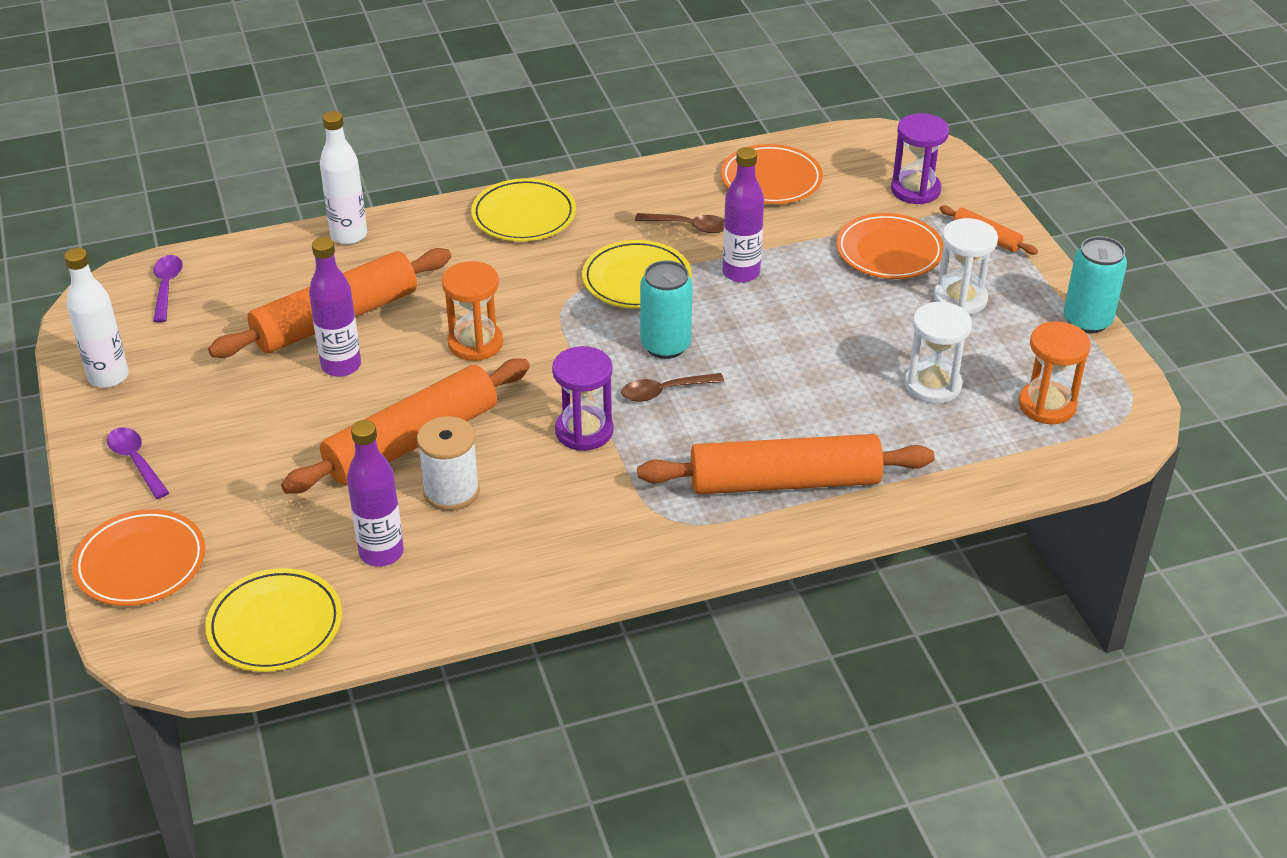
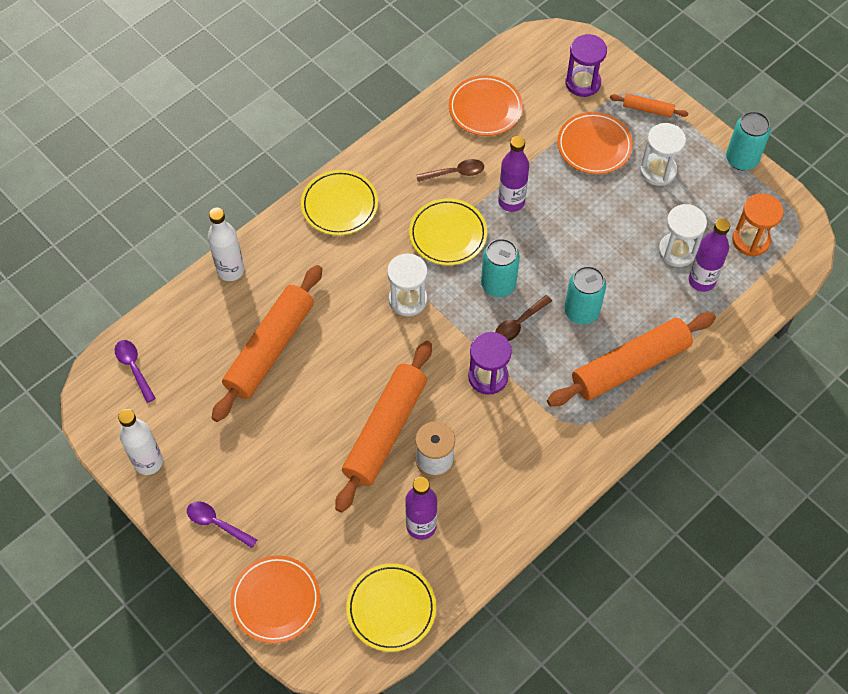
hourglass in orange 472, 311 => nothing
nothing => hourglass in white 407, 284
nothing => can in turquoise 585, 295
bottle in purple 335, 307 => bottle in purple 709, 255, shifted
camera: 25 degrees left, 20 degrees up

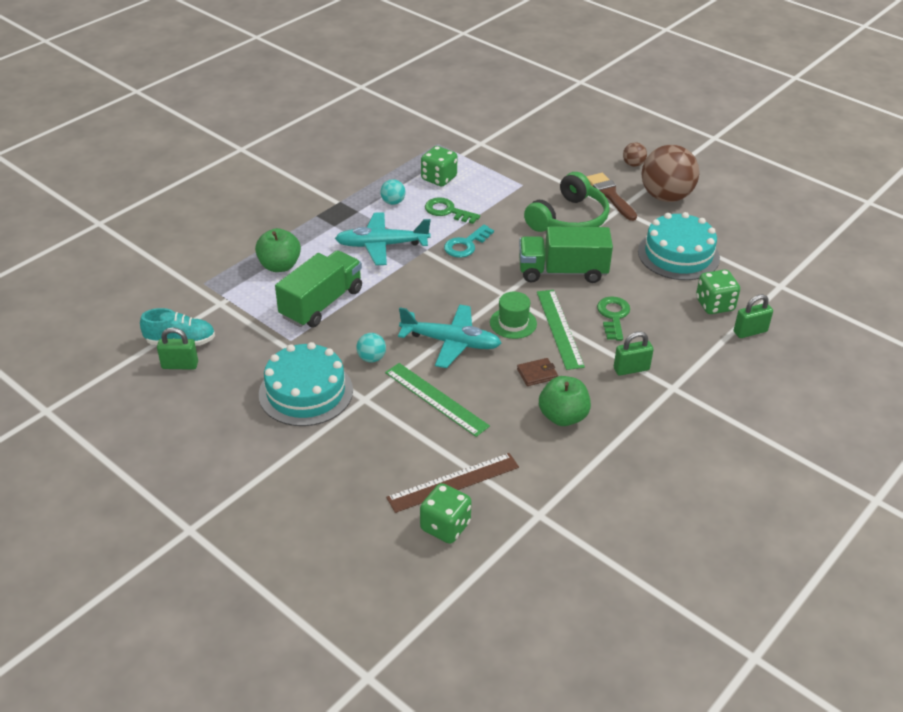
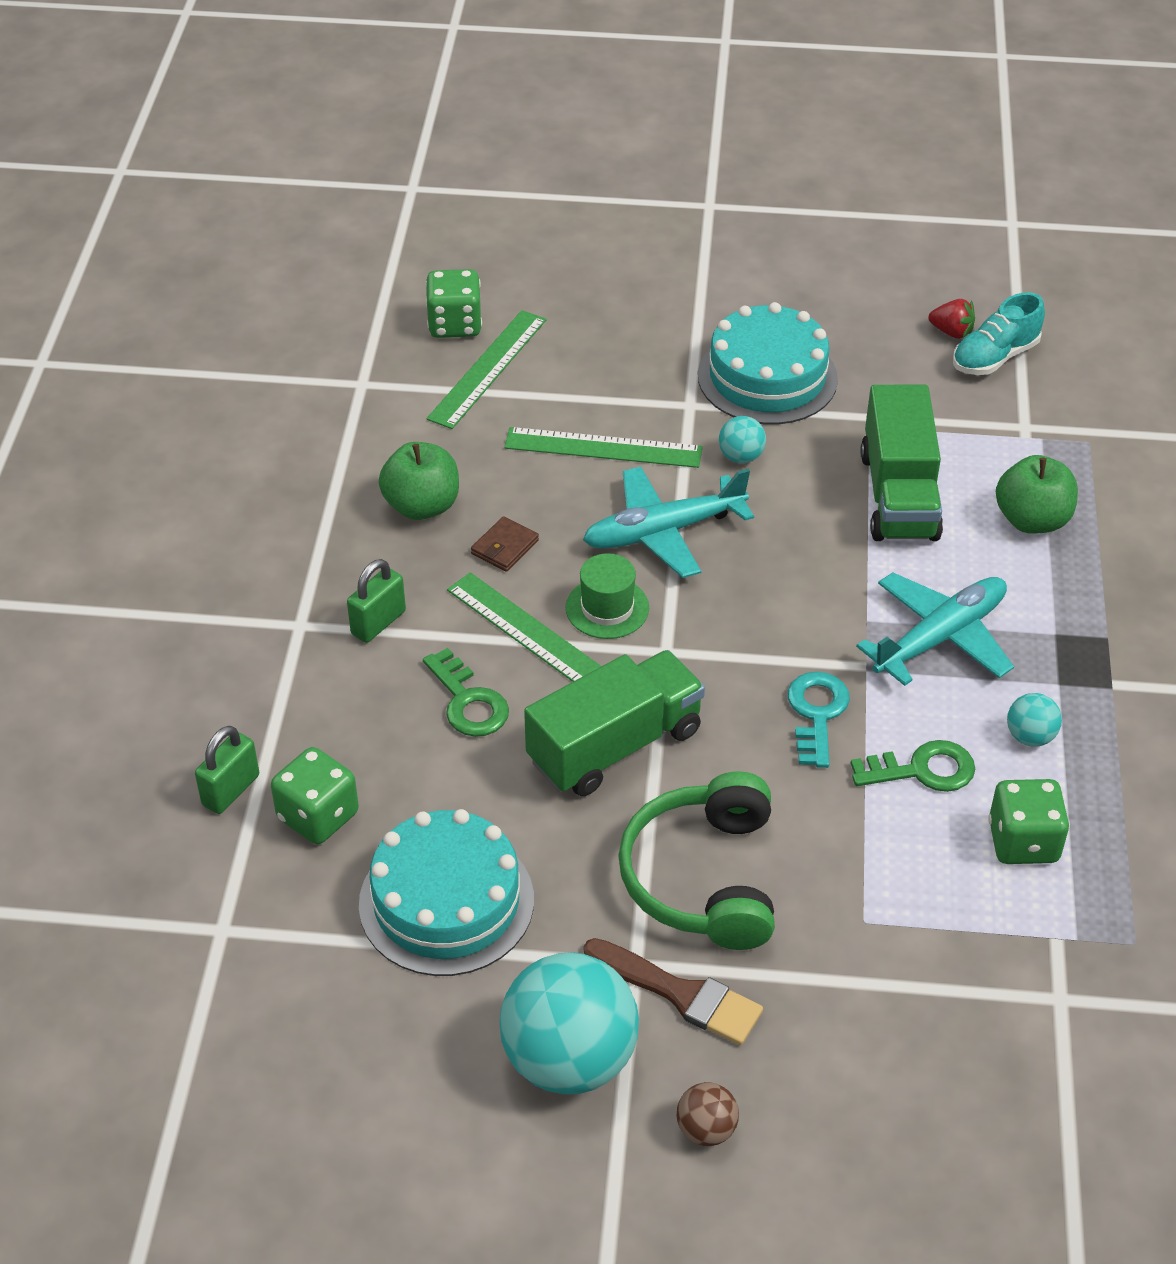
padlock in green 177, 348 => strawberry in red 951, 319
ruler in brown 452, 483 => ruler in green 486, 369
ball in brown 670, 173 => ball in turquoise 569, 1023
camera: 145 degrees right, 5 degrees up

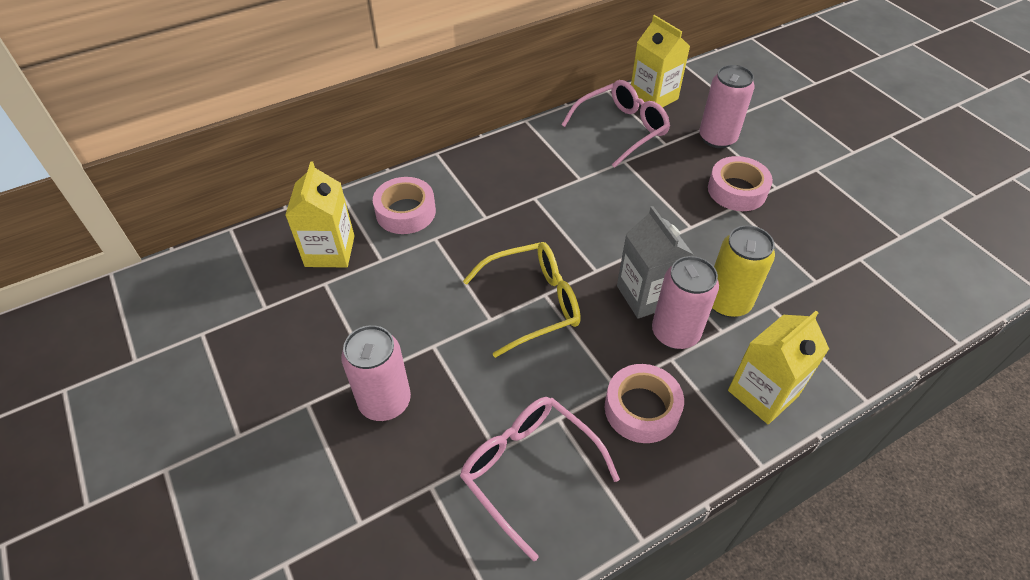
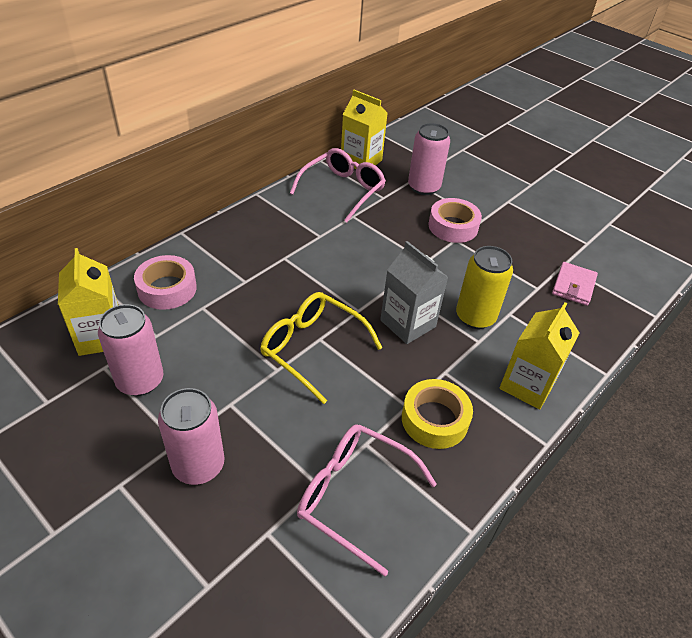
nothing => wallet in pink 575, 284
can in pink 685, 302 => can in pink 130, 350, shifted
tape in pink 644, 403 => tape in yellow 437, 414
glasses in yellow 522, 300 => glasses in yellow 321, 348, 105 degrees counterclockwise
camera: 20 degrees left, 5 degrees down

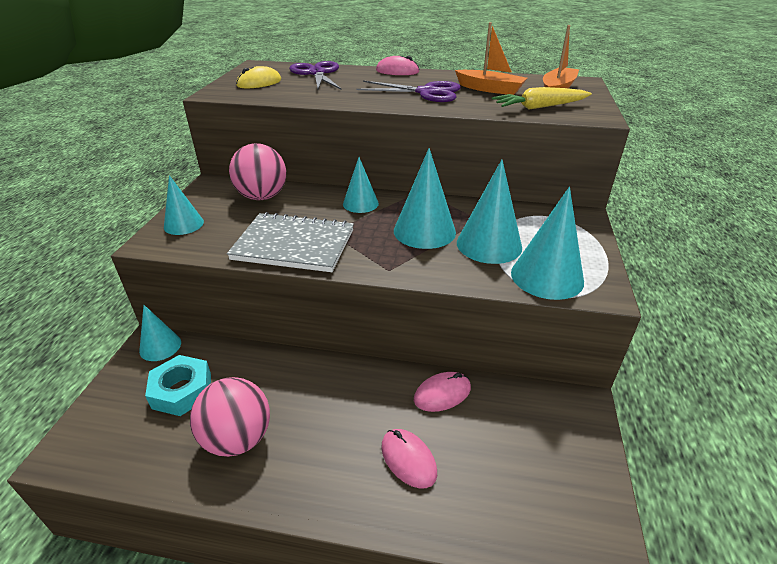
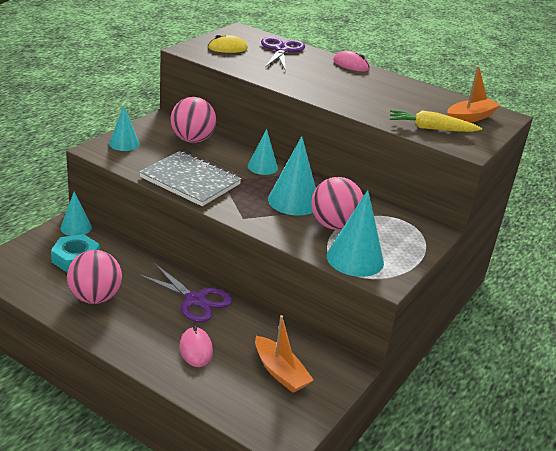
mouse in pink 442, 392 => nothing
scissors in purple 409, 91 => scissors in purple 185, 293, shifted
boat in orange 491, 58 => boat in orange 284, 354, shifted
cone in turquoise 489, 212 => ball in pink 337, 203
camera: 20 degrees right, 5 degrees down

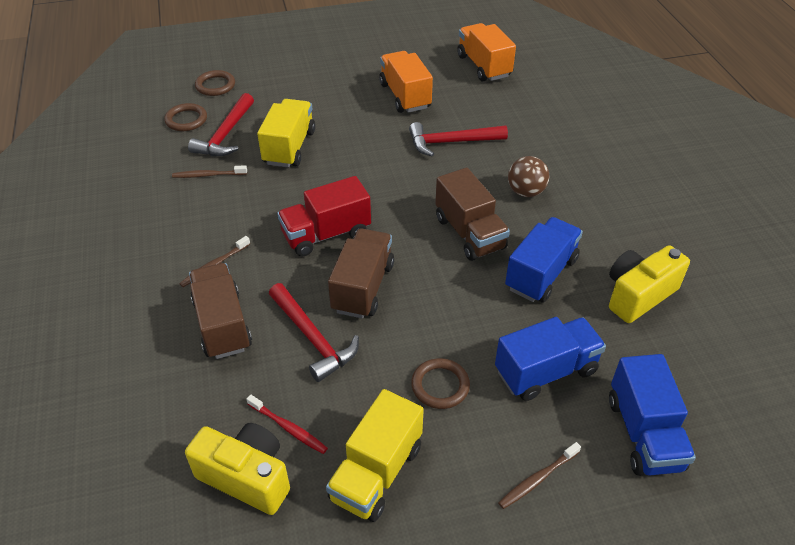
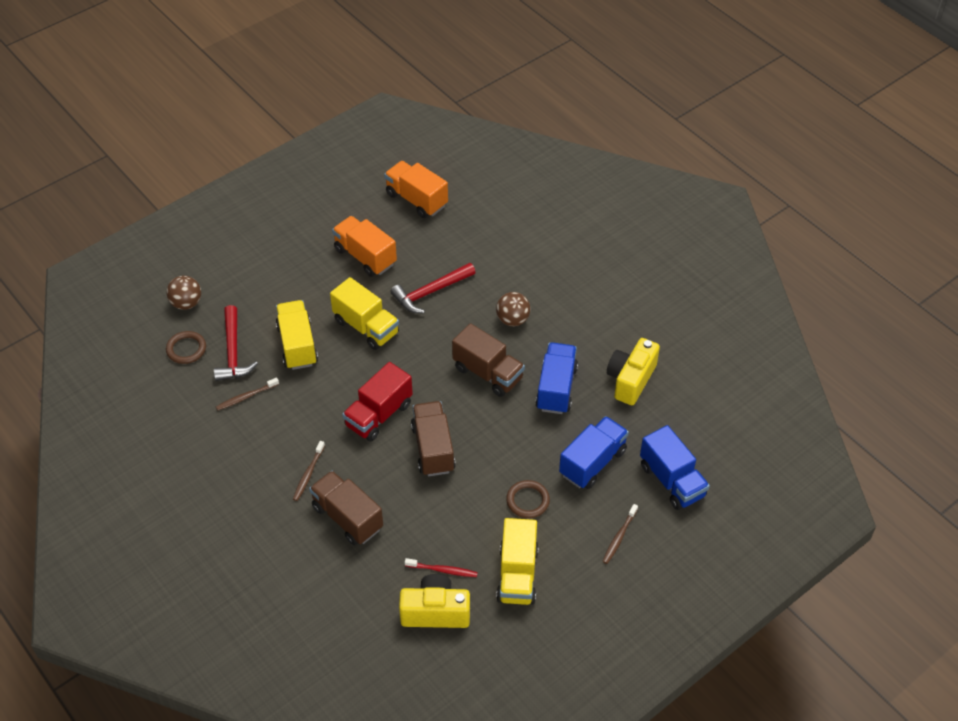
hammer in red 314, 332 => nothing
nothing => truck in yellow 364, 313
ring in brown 215, 83 => ball in brown 183, 293
camera: 25 degrees left, 5 degrees up

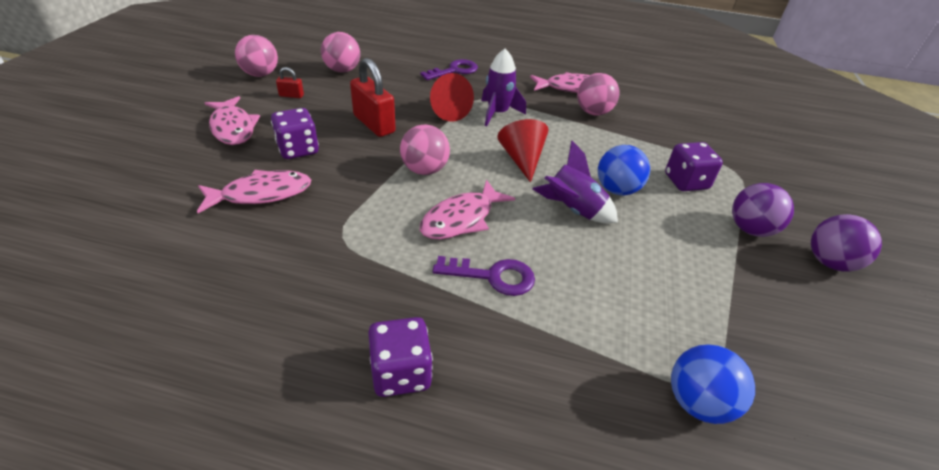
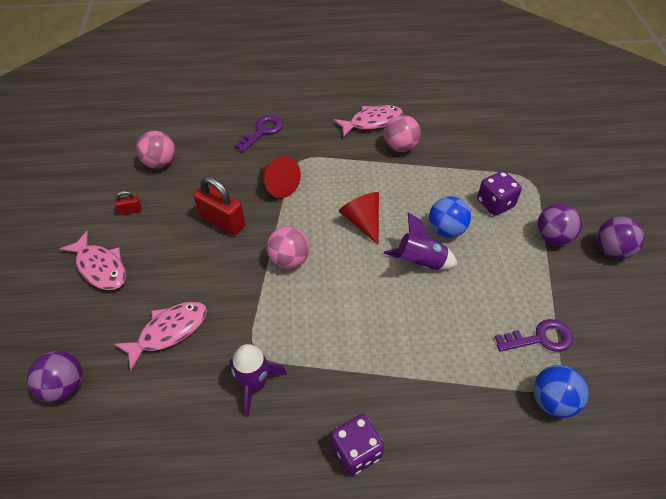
ball in pink 256, 56 => nothing
dice in purple 295, 133 => nothing
fish in pink 467, 209 => nothing
nothing => ball in purple 55, 376
key in purple 484, 276 => key in purple 534, 335, shifted
rocket in purple 503, 87 => rocket in purple 258, 380, shifted
camera: 15 degrees left, 10 degrees up

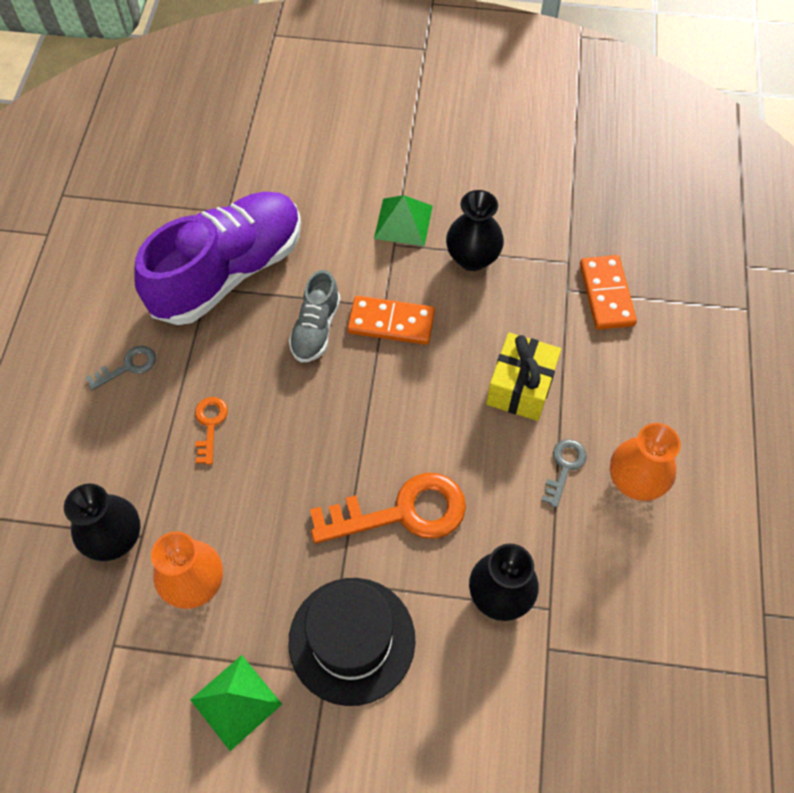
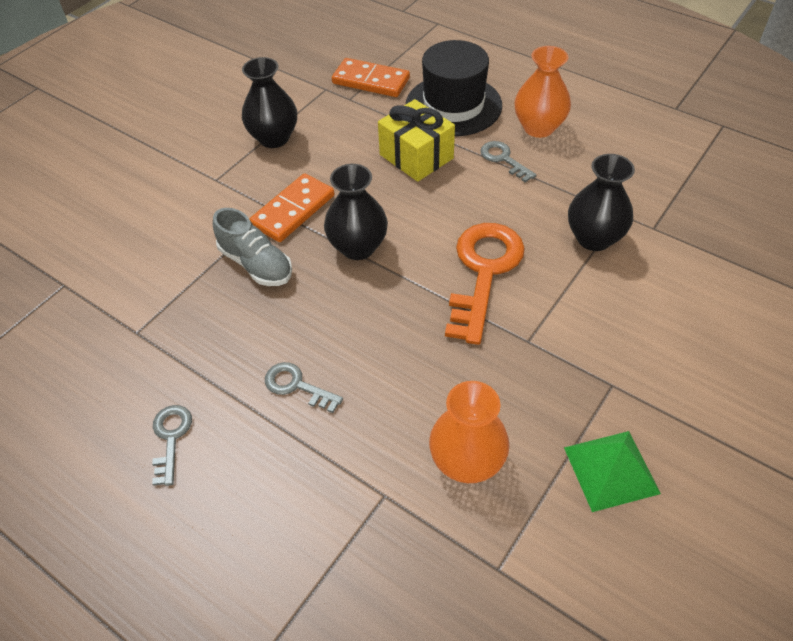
shoe in purple 217, 258 => nothing
pyramid in green 403, 220 => nothing
vase in black 102, 522 => vase in black 356, 212, shifted
hat in black 352, 642 => hat in black 454, 88, shifted
key in orange 211, 431 => key in grey 304, 387
camera: 60 degrees left, 10 degrees down

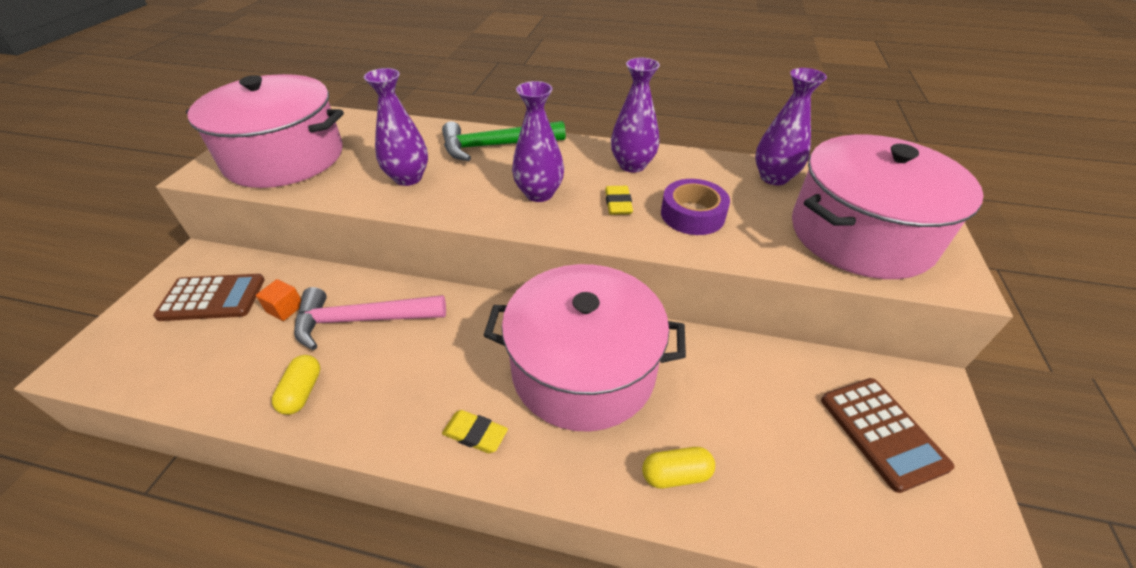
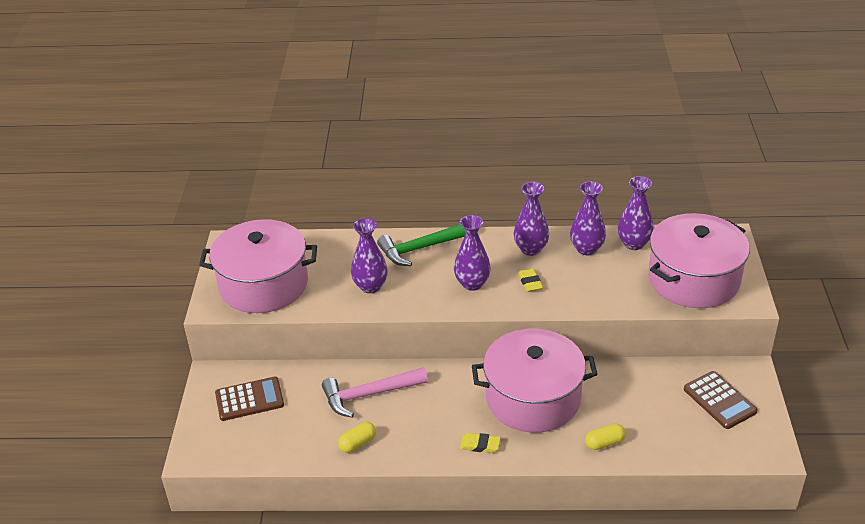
cube in orange 278, 300 => nothing
tape in purple 695, 207 => nothing
nothing => vase in purple 588, 218
capsule in yellow 296, 385 => capsule in yellow 357, 437, 60 degrees clockwise
camera: 10 degrees left, 5 degrees down

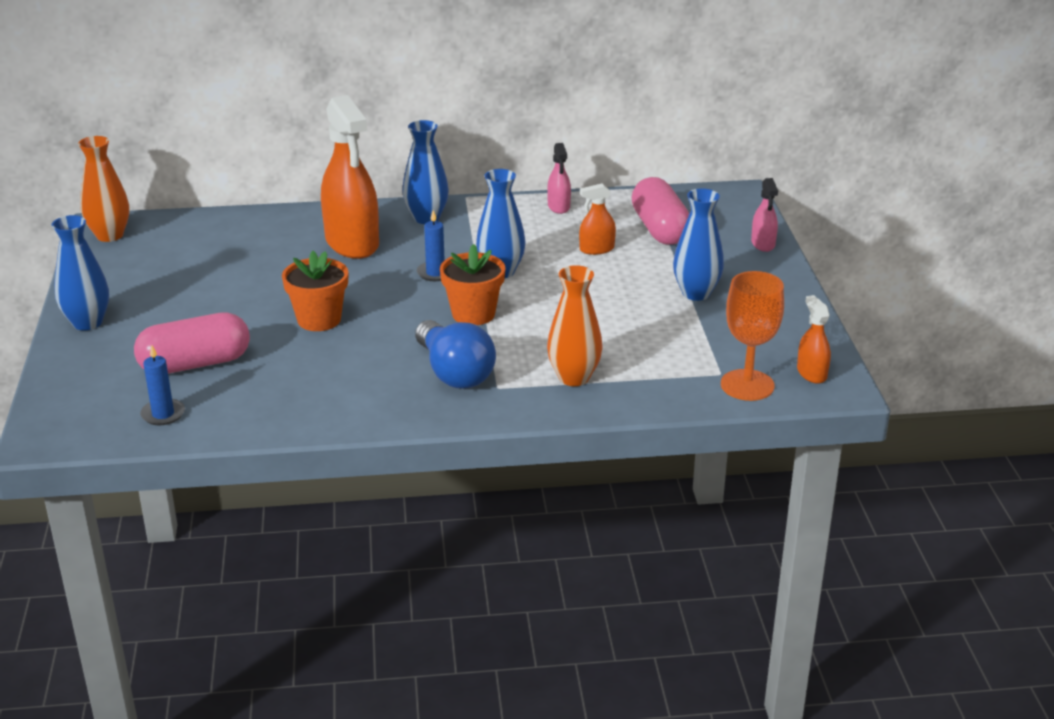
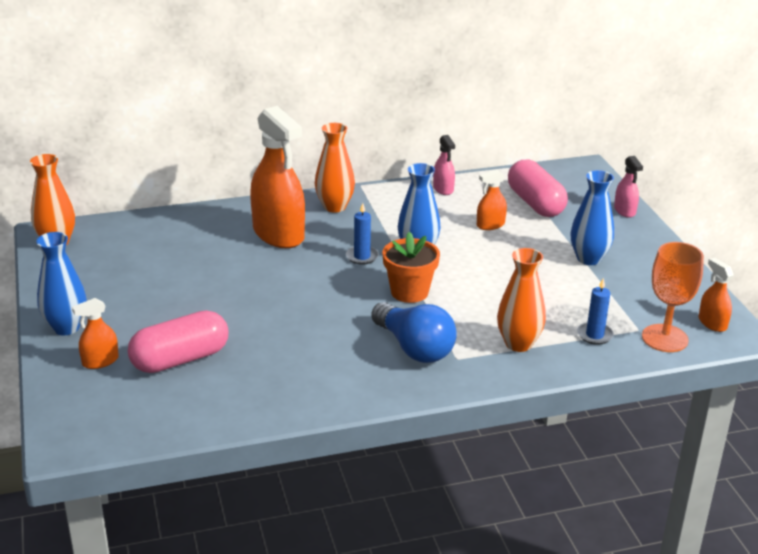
flower pot in orange 315, 291 => nothing
nothing => spray bottle in orange 95, 333
candle in blue 162, 385 => candle in blue 595, 311, shifted
vase in blue 425, 172 => vase in orange 335, 168
camera: 10 degrees left, 0 degrees up

